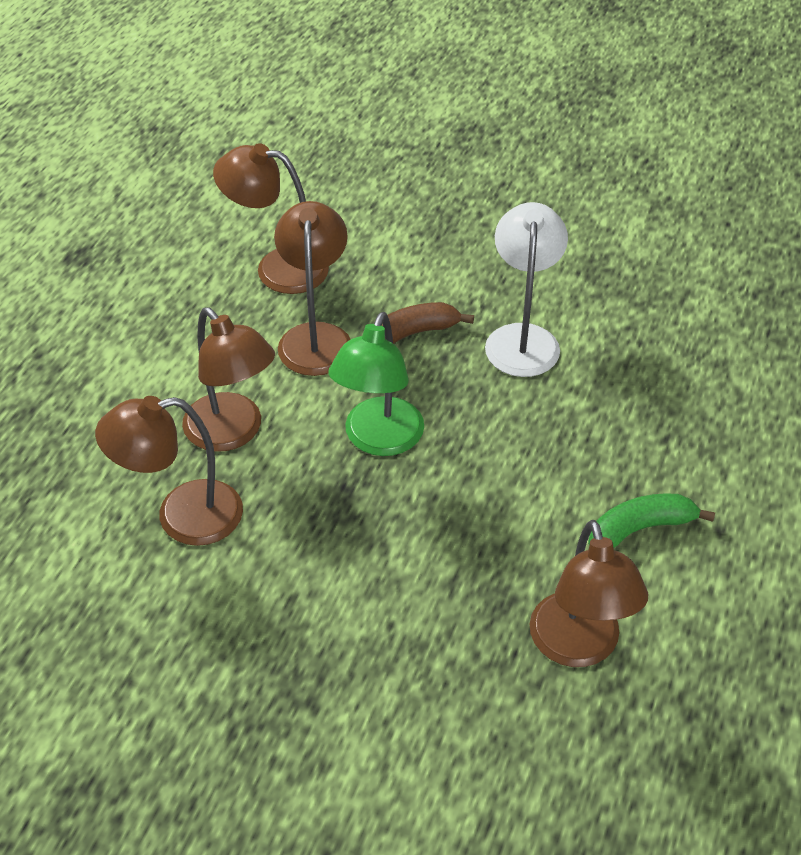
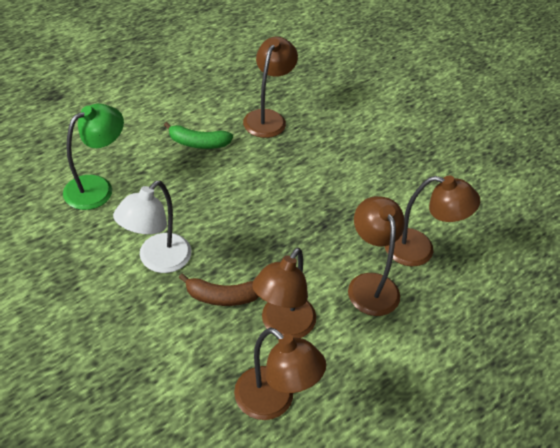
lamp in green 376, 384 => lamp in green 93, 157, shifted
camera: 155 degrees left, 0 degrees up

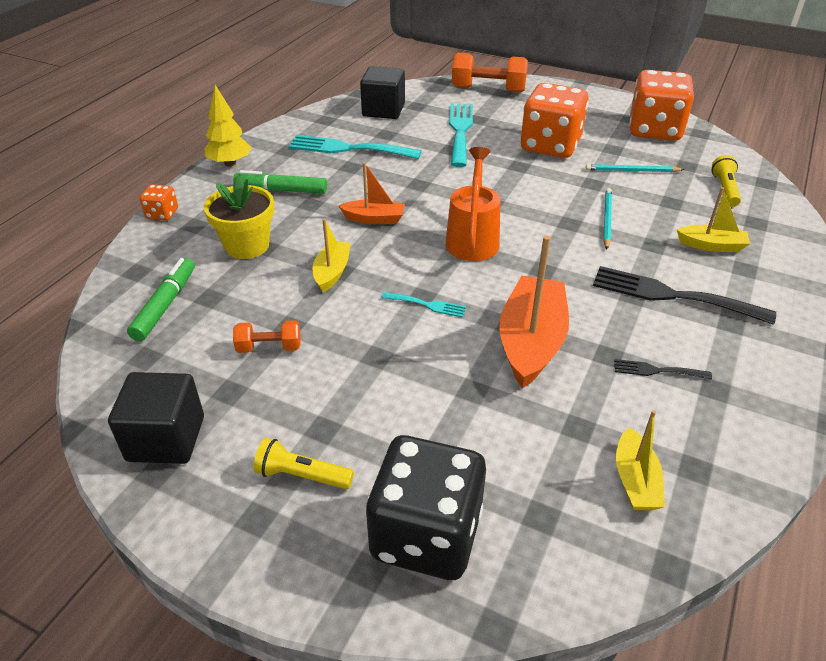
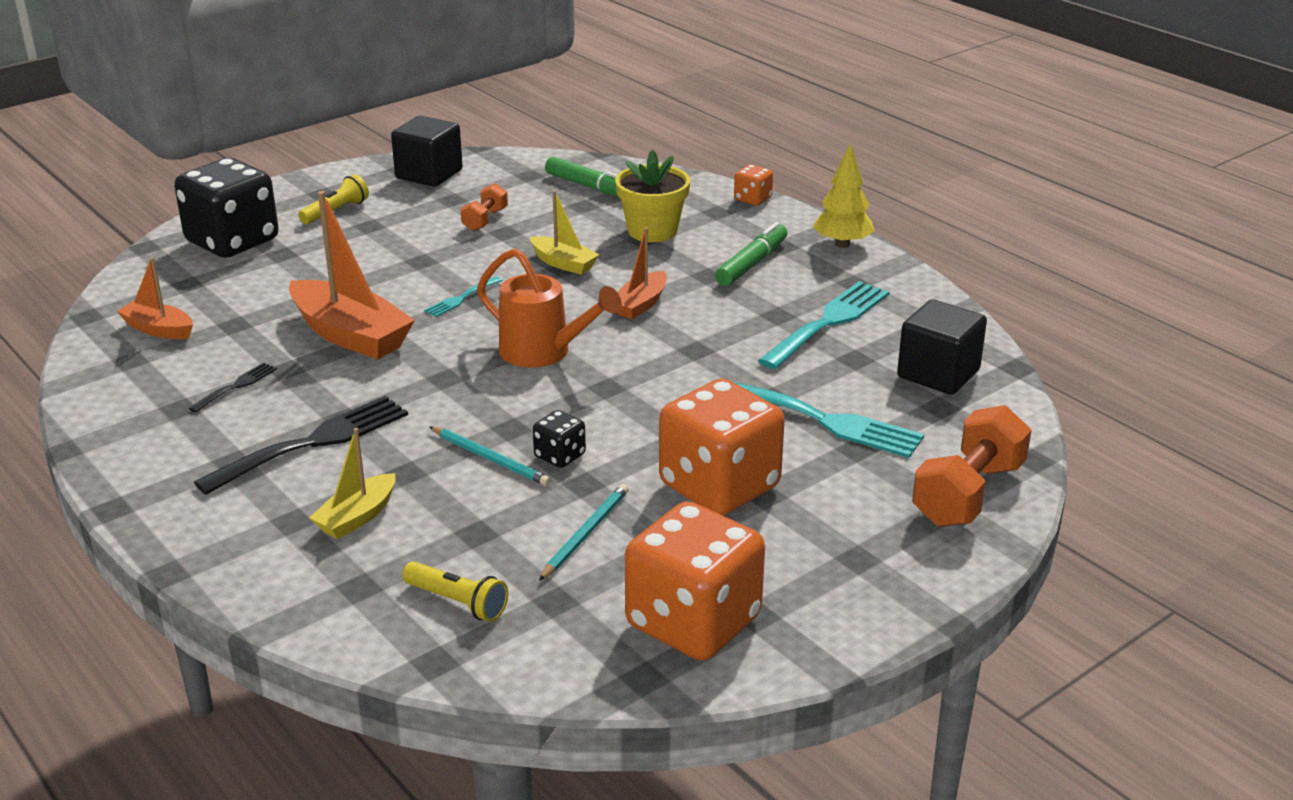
nothing => dice in black 559, 439
boat in yellow 640, 460 => boat in orange 155, 298
camera: 115 degrees right, 10 degrees down

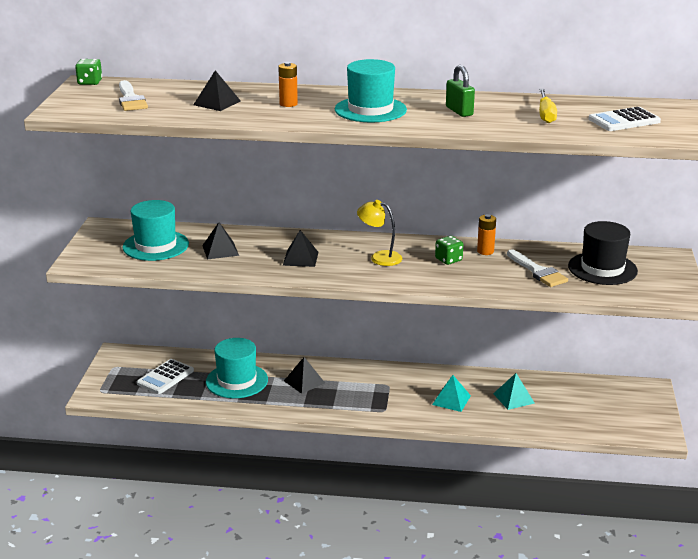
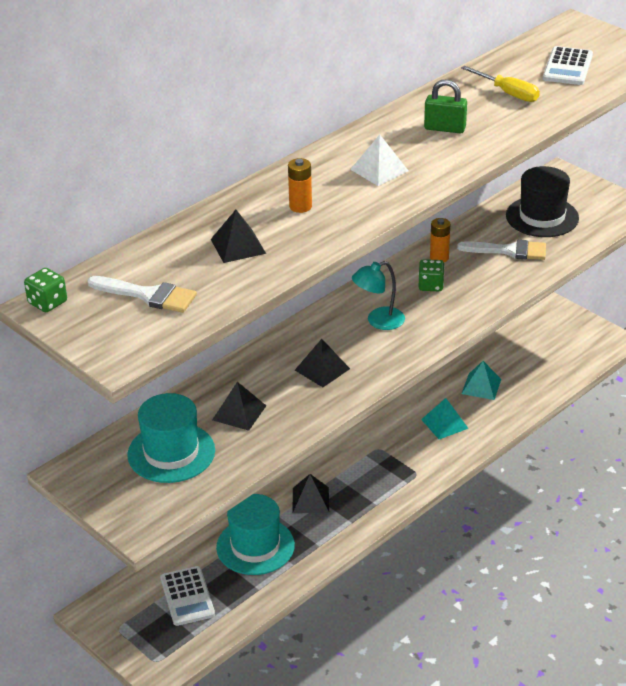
hat in turquoise 371, 91 => pyramid in white 379, 160
lamp in yellow 379, 233 => lamp in turquoise 378, 295
camera: 50 degrees left, 10 degrees up

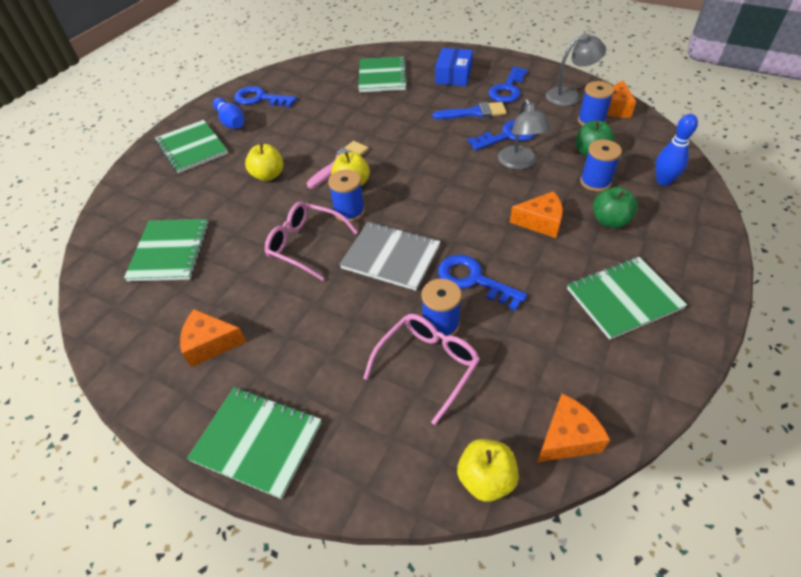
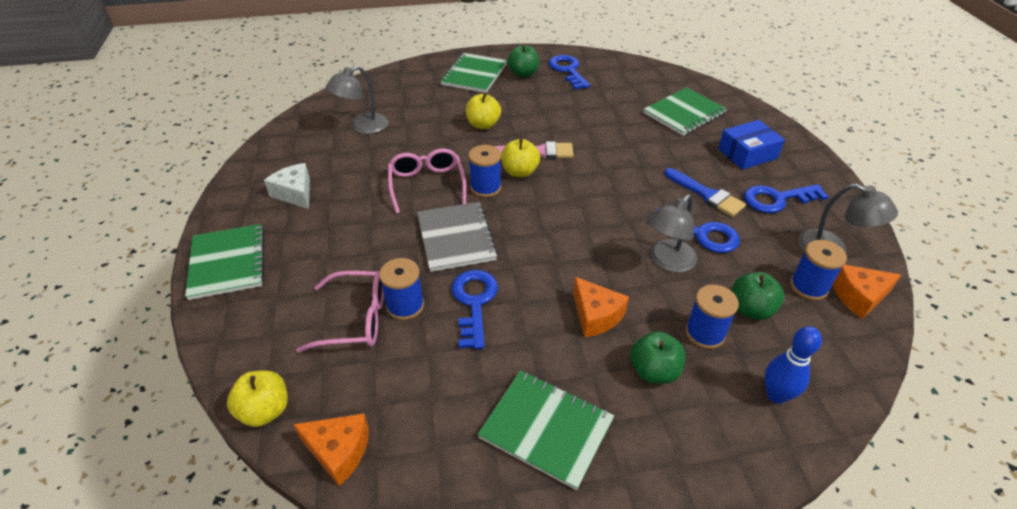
notebook in green 166, 250 => lamp in grey 357, 100
bowling pin in blue 228, 113 => apple in green 523, 61
cheese in orange 213, 338 => cheese in white 287, 186
camera: 50 degrees right, 5 degrees down

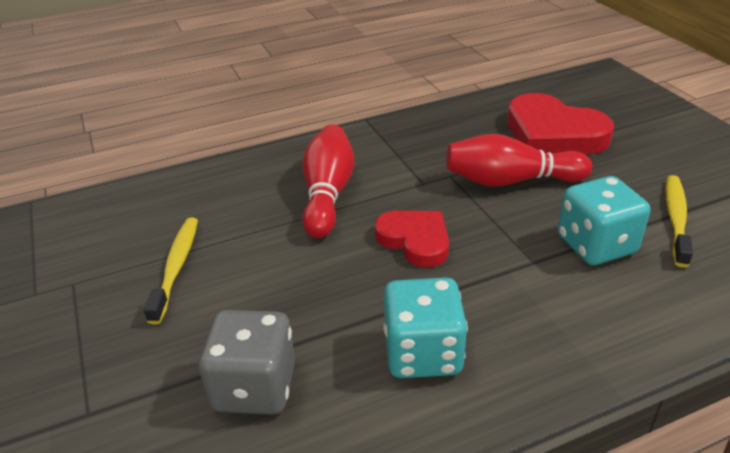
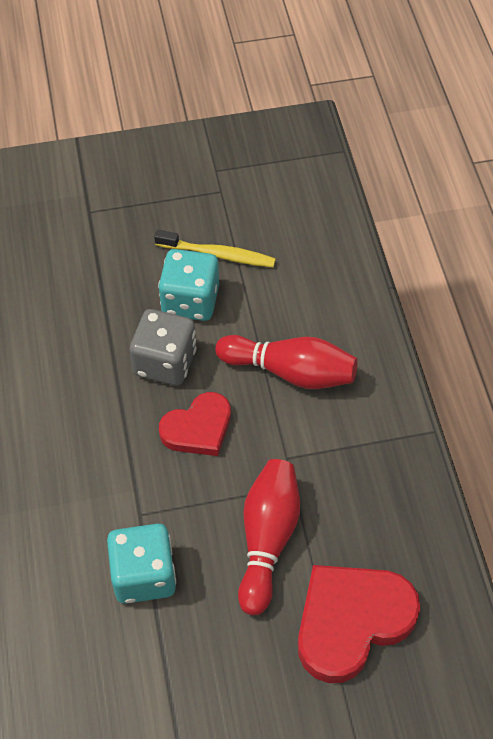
toothbrush in yellow 679, 221 => nothing
dice in grey 247, 362 => dice in grey 163, 347, shifted
dice in turquoise 426, 327 => dice in turquoise 188, 285, shifted
camera: 100 degrees right, 20 degrees up

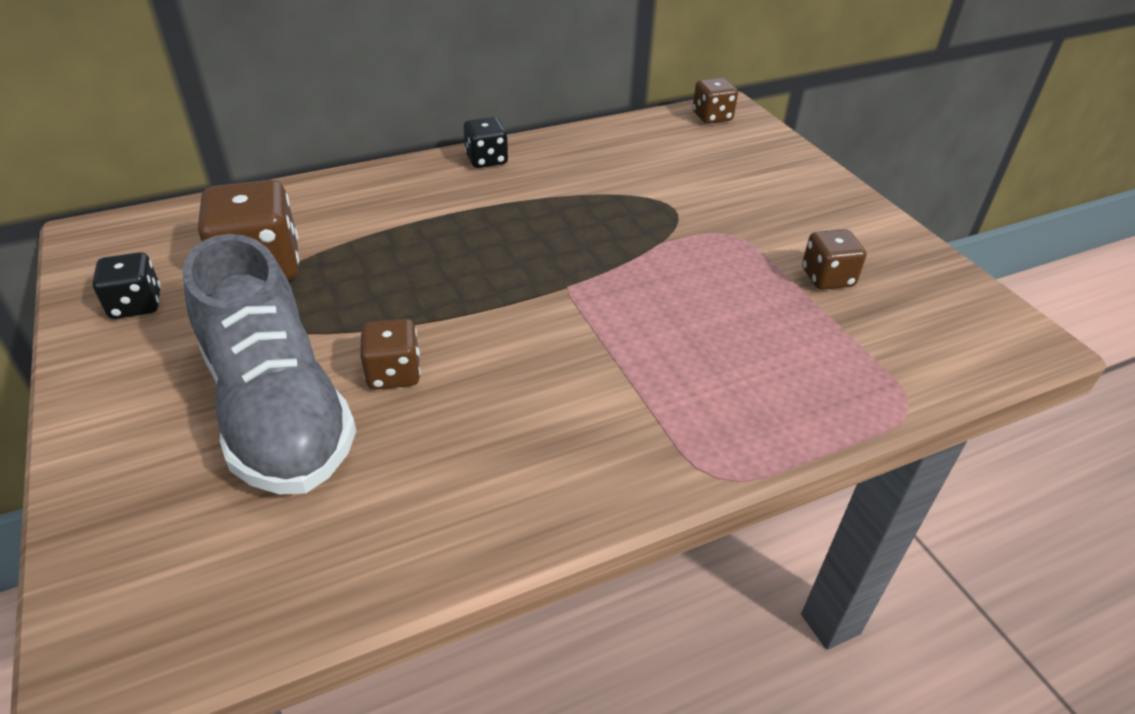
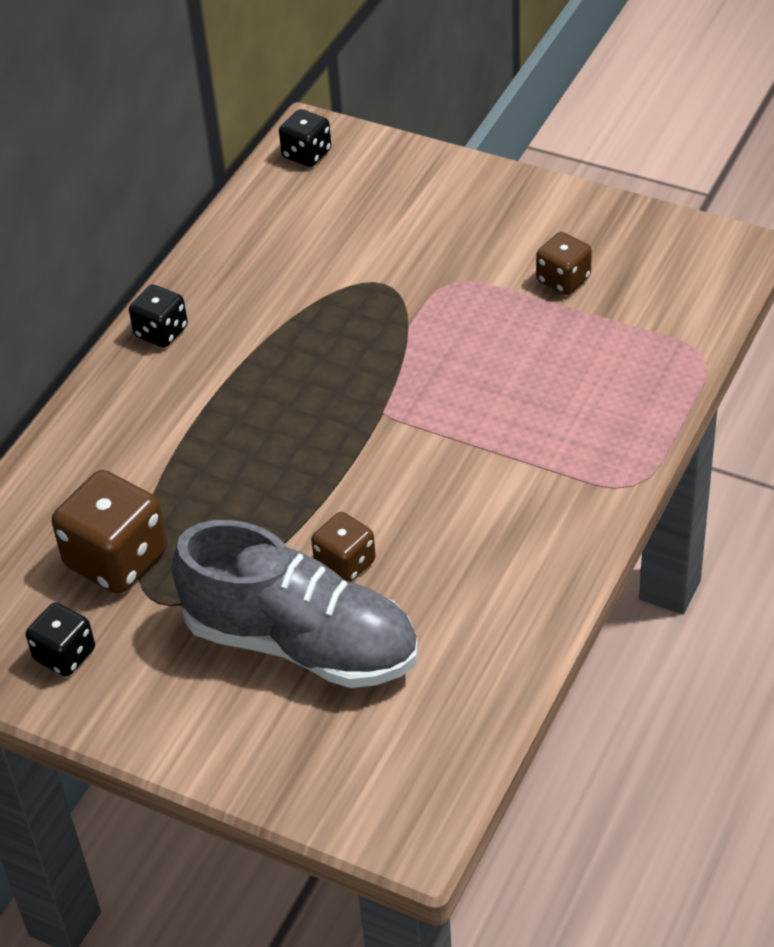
dice in brown 715, 101 => dice in black 305, 138
camera: 35 degrees left, 5 degrees up

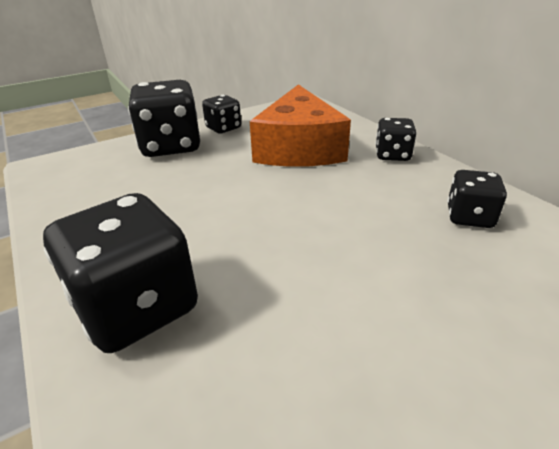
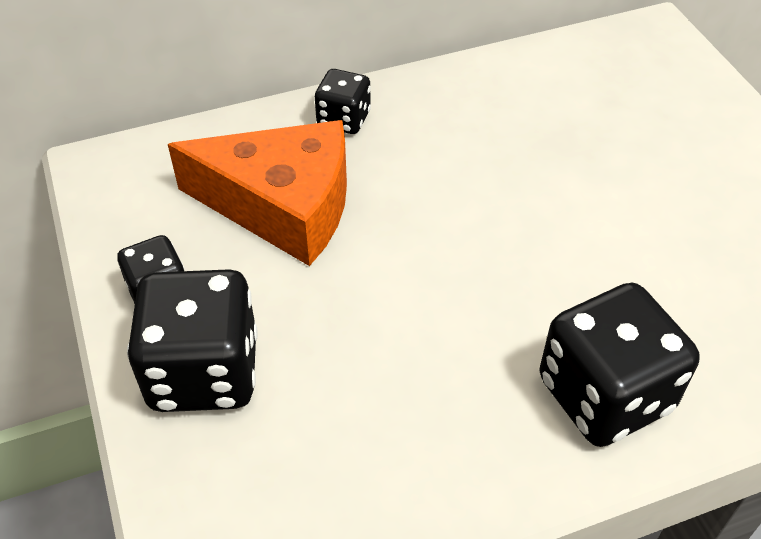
dice in black 477, 199 => nothing
camera: 80 degrees left, 15 degrees up

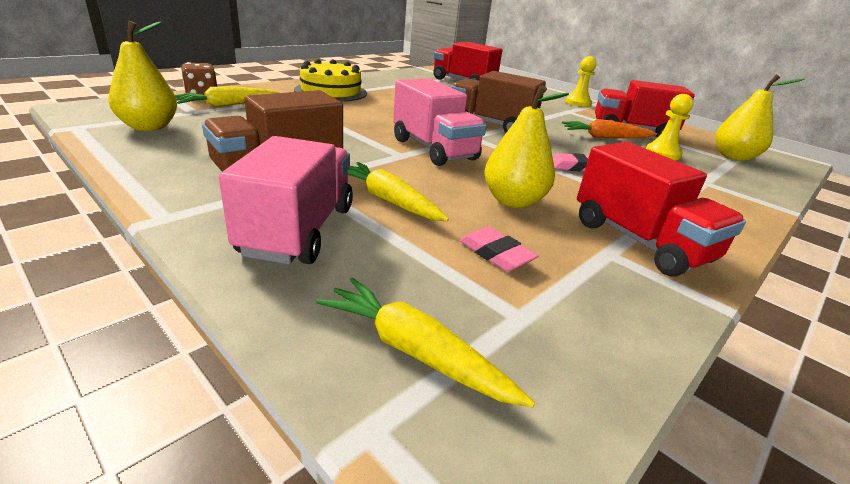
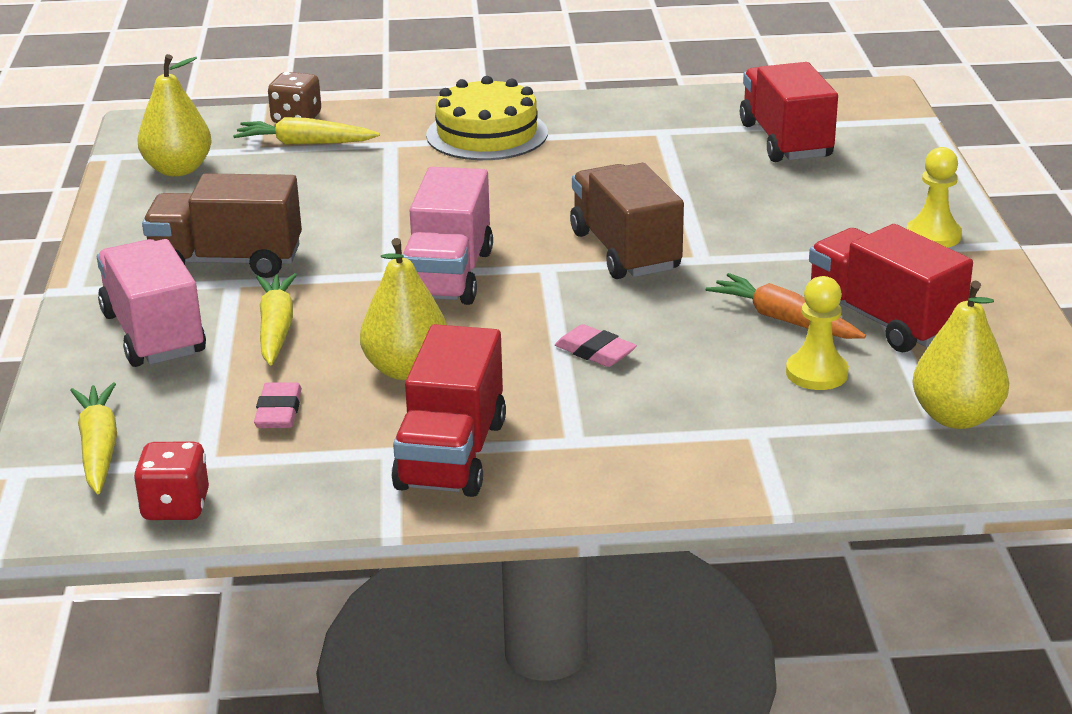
nothing => dice in red 171, 481
truck in pink 286, 200 => truck in pink 151, 303, 75 degrees counterclockwise
camera: 45 degrees right, 0 degrees up

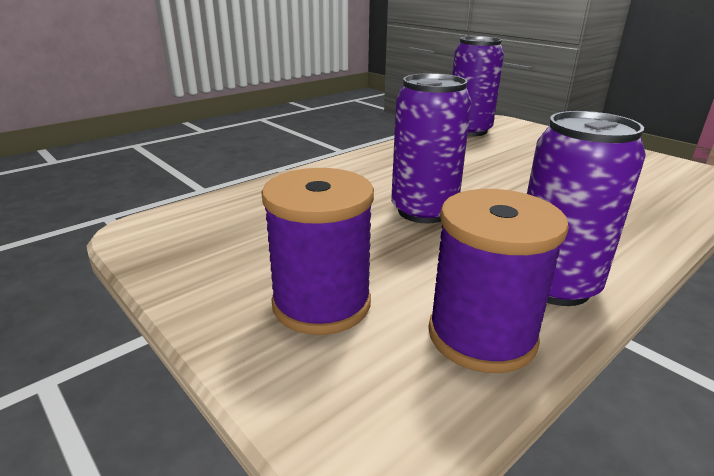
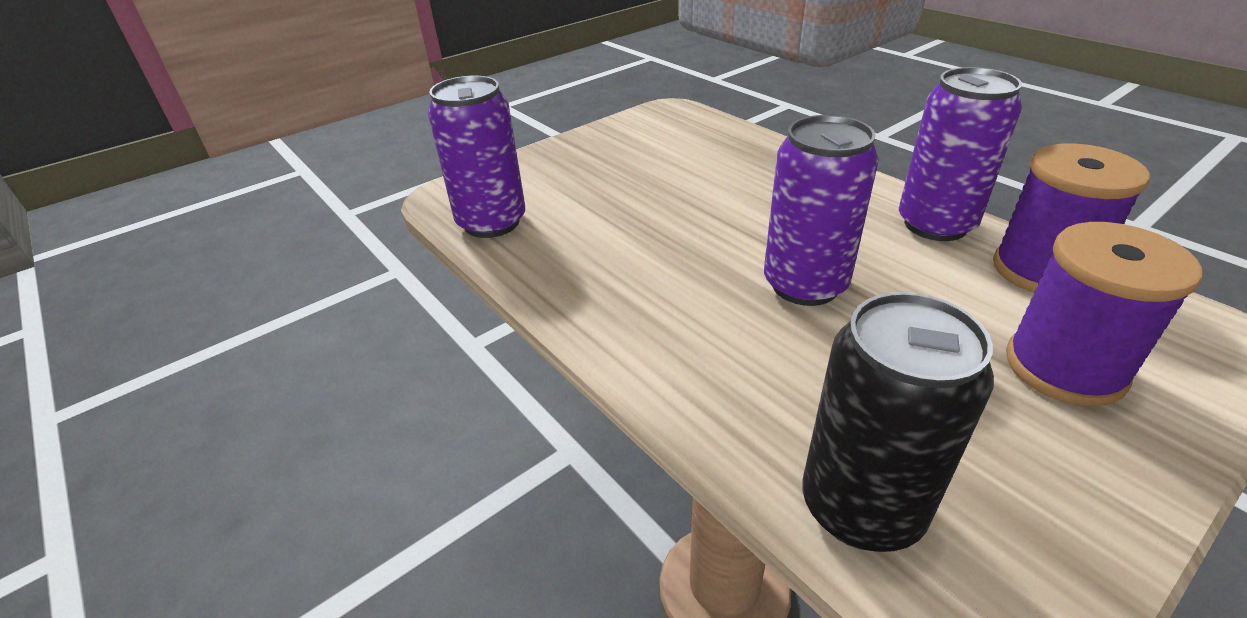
nothing => can in black 898, 422
camera: 85 degrees left, 10 degrees up

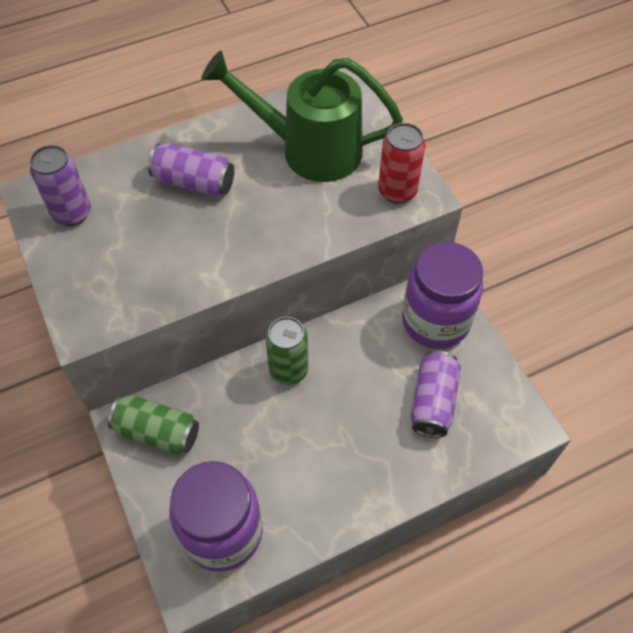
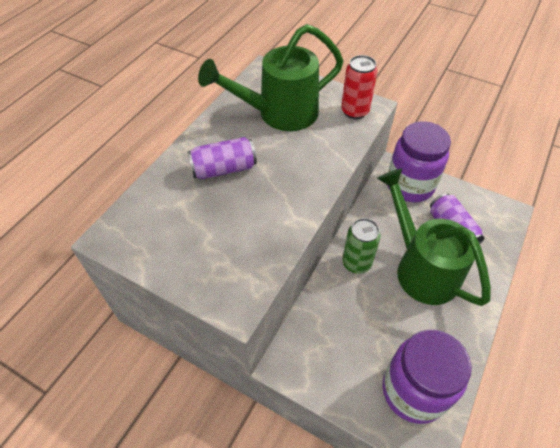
can in purple 60, 185 => nothing
can in green 153, 425 => nothing
nothing => watering can in green 434, 237
camera: 35 degrees left, 5 degrees down

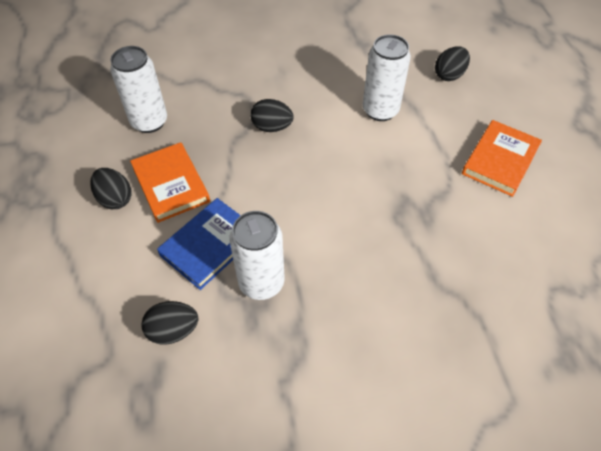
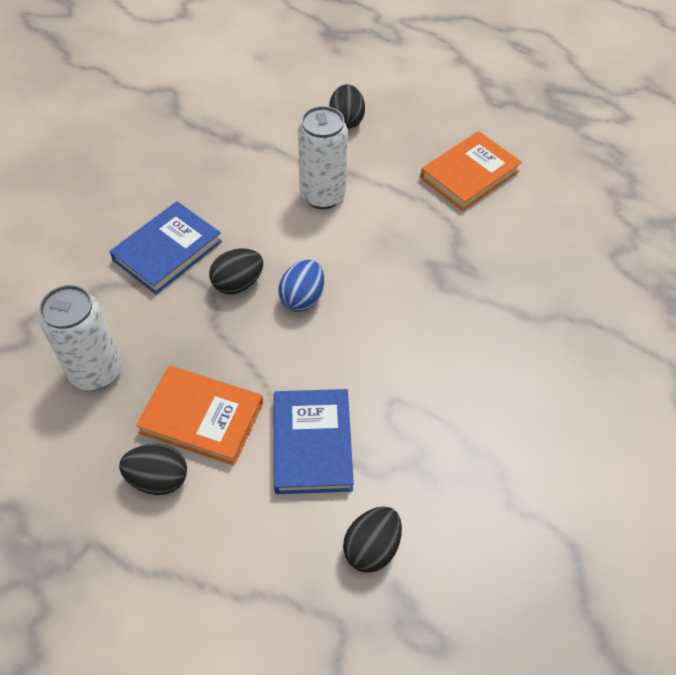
can in white 257, 255 => nothing
nothing => book in blue 166, 247
nothing => egg in blue 301, 285
book in orange 502, 158 => book in orange 471, 171, 60 degrees clockwise
camera: 45 degrees left, 0 degrees up

